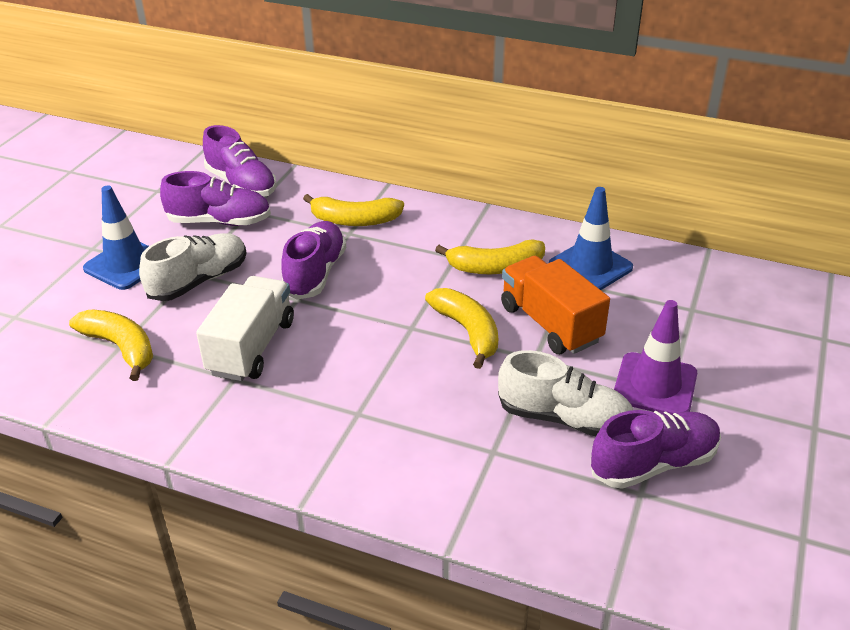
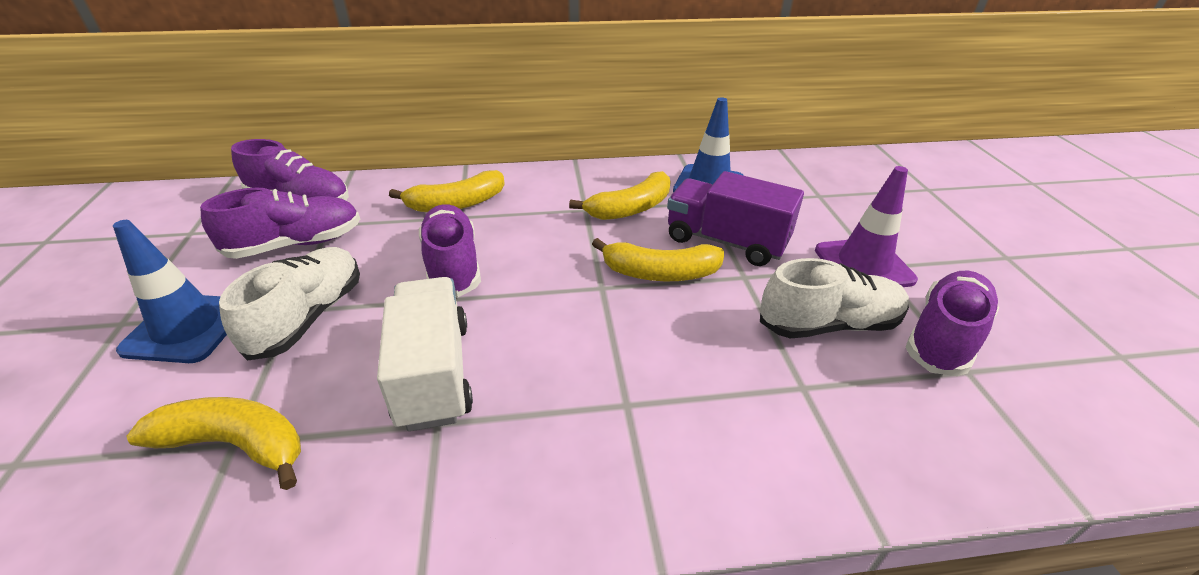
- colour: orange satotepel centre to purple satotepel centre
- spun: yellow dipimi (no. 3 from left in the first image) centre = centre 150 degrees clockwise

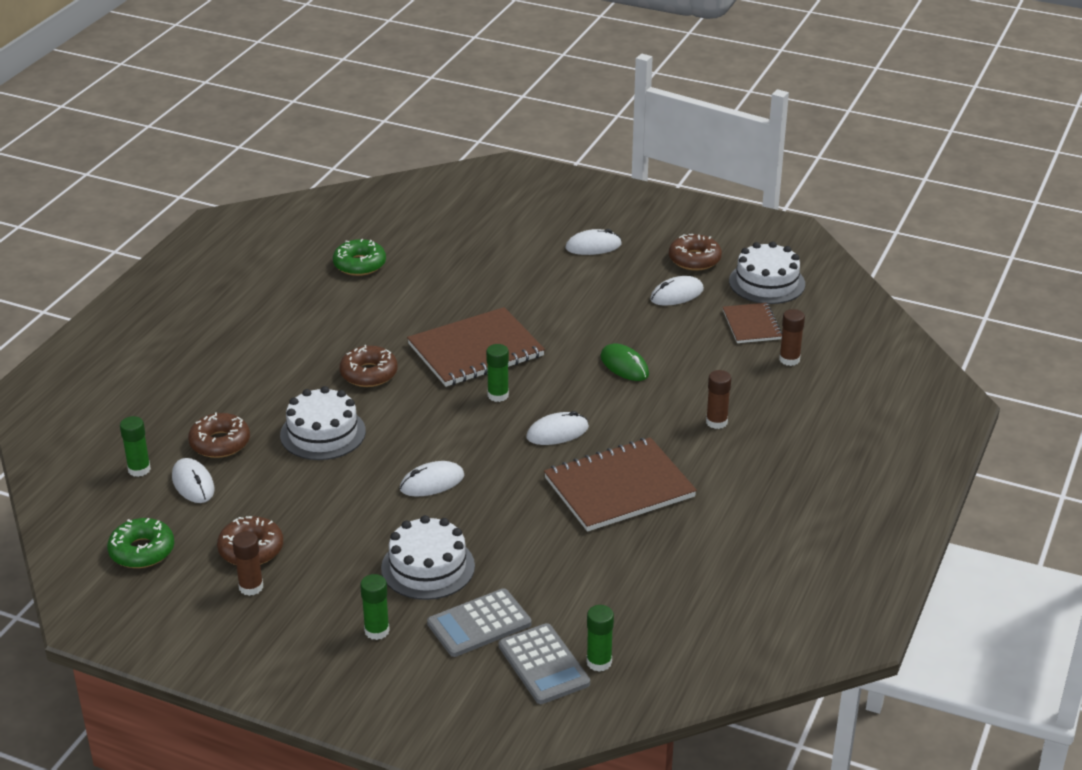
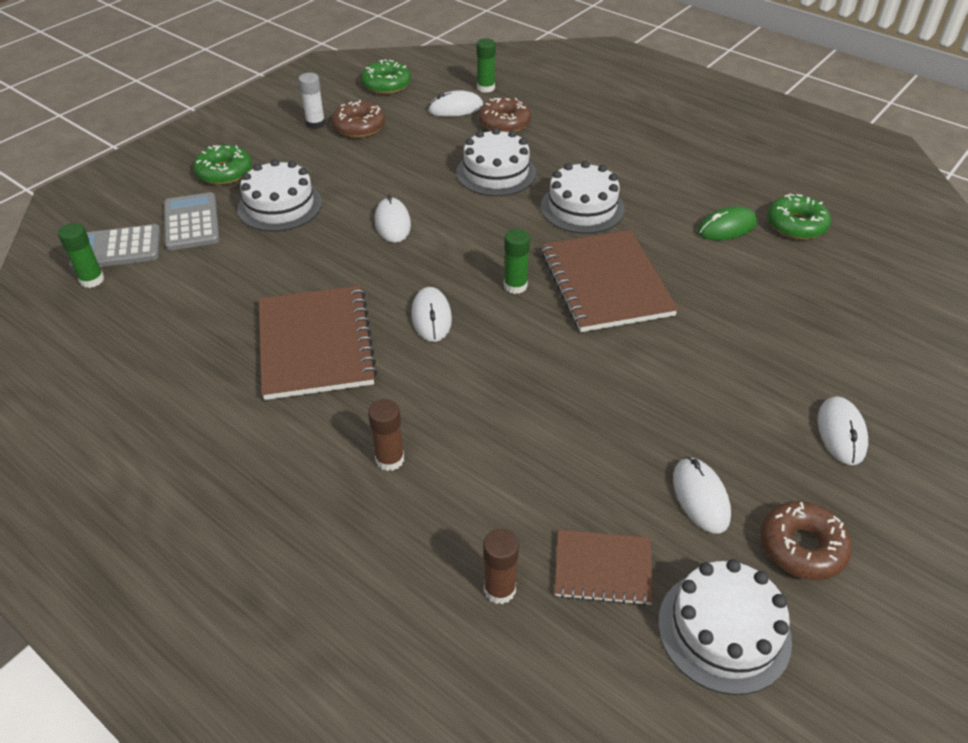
- relocated: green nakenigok centre to top right
- exchanged: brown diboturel (no. 3 from left) centre to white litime (no. 3 from left) top centre
- colour: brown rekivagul (no. 1 from left) bottom left to white rekivagul top left
- exchanged: green rekivagul (no. 2 from left) bottom centre to green diboturel (no. 1 from left) top left

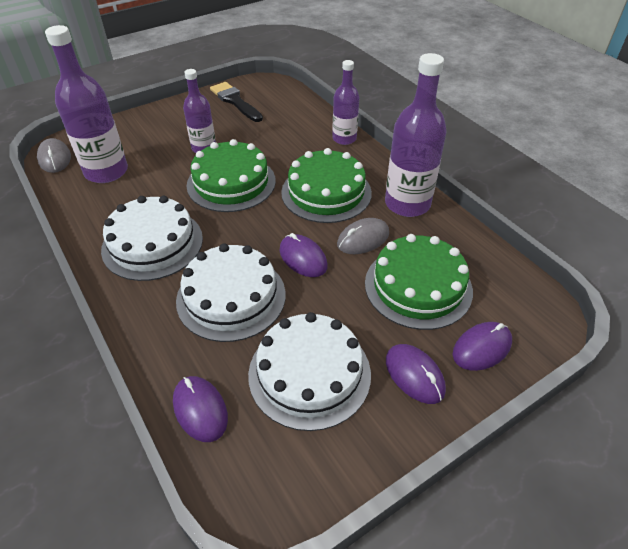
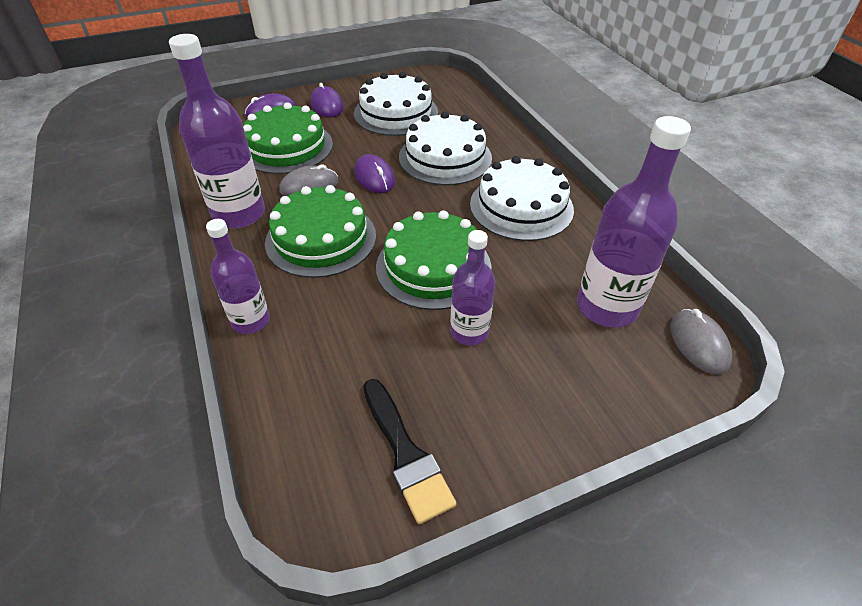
- missing: purple nakenigok (no. 1 from left) bottom left

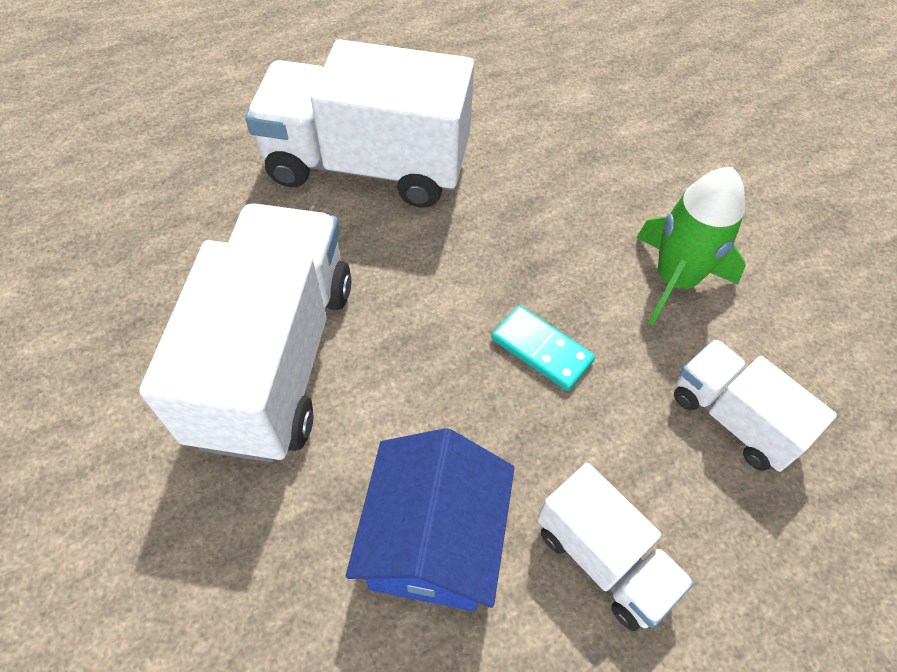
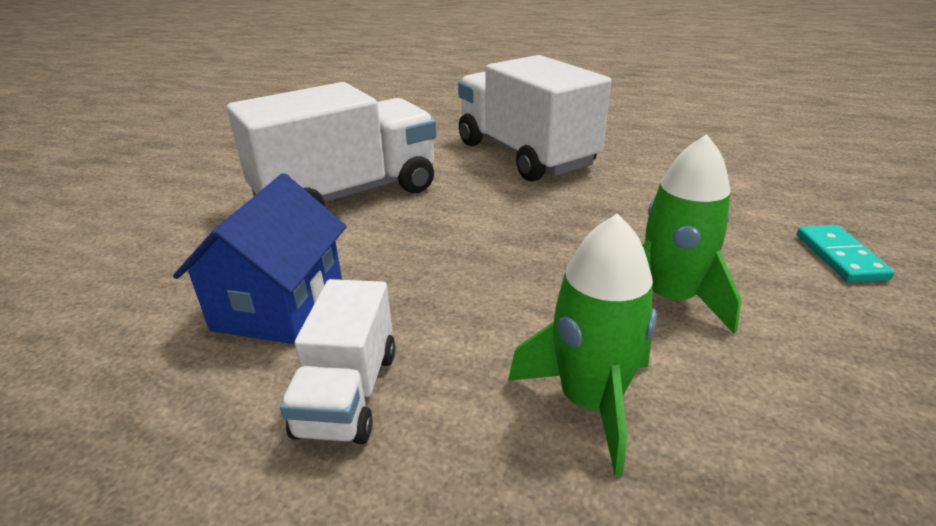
- relocated: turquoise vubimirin centre to middle right
- exchanged: white satotepel (no. 4 from left) middle right to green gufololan (no. 1 from left) centre
- spun: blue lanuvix bottom centre = middle left 45 degrees counterclockwise

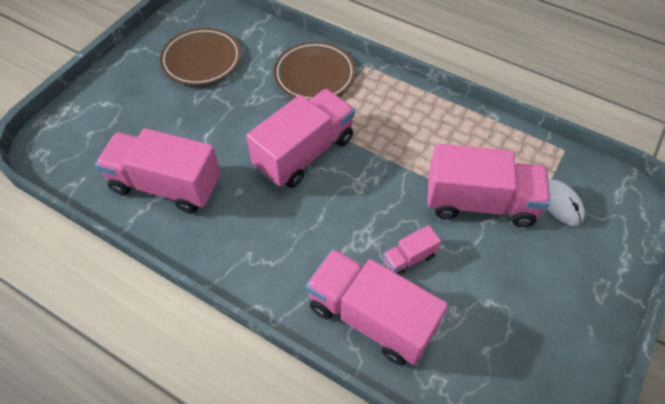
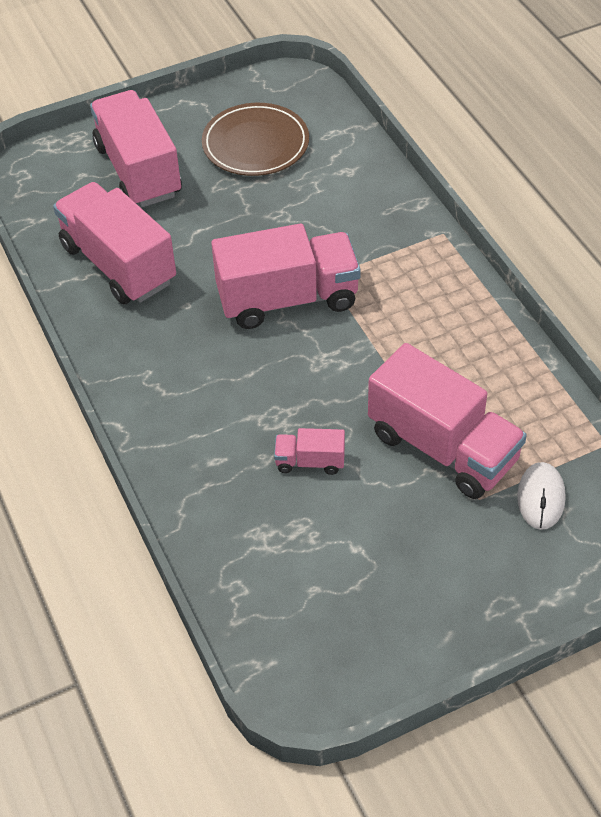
- missing: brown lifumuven (no. 2 from left) top centre
- relocated: pink satotepel (no. 3 from left in the first image) bottom centre to pink satotepel (no. 2 from left) top left

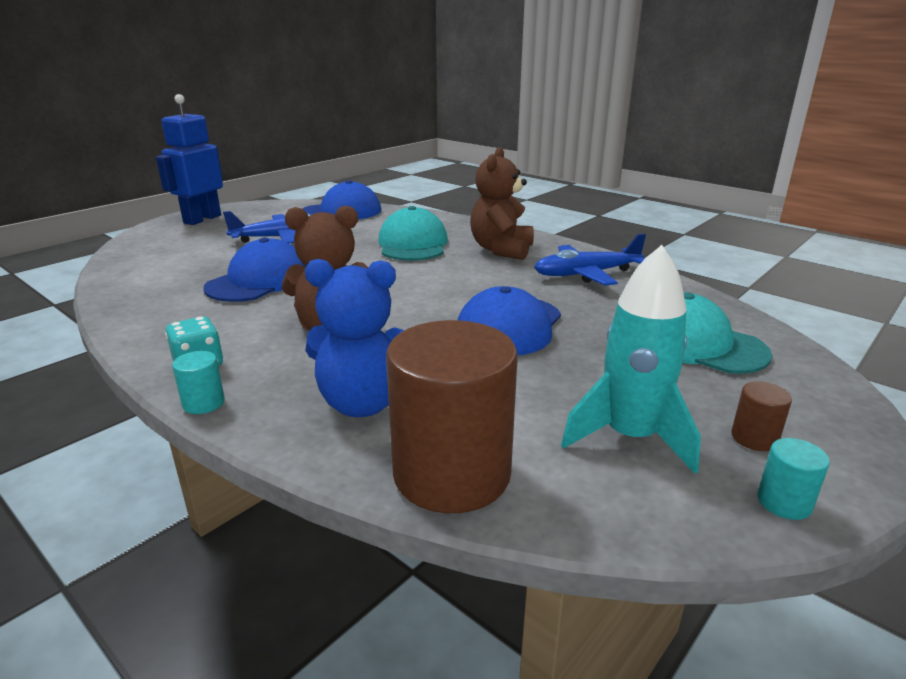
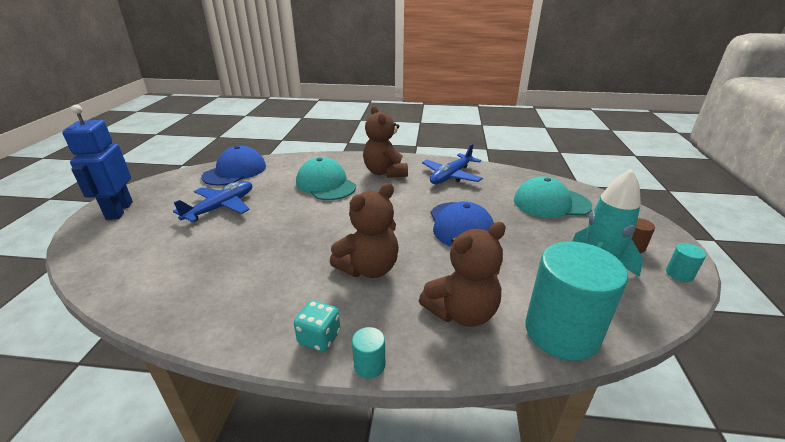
- missing: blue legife (no. 1 from left) middle left
- colour: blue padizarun centre to brown padizarun (no. 3 from left) centre
- colour: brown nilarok (no. 1 from left) centre to turquoise nilarok (no. 2 from left) bottom right

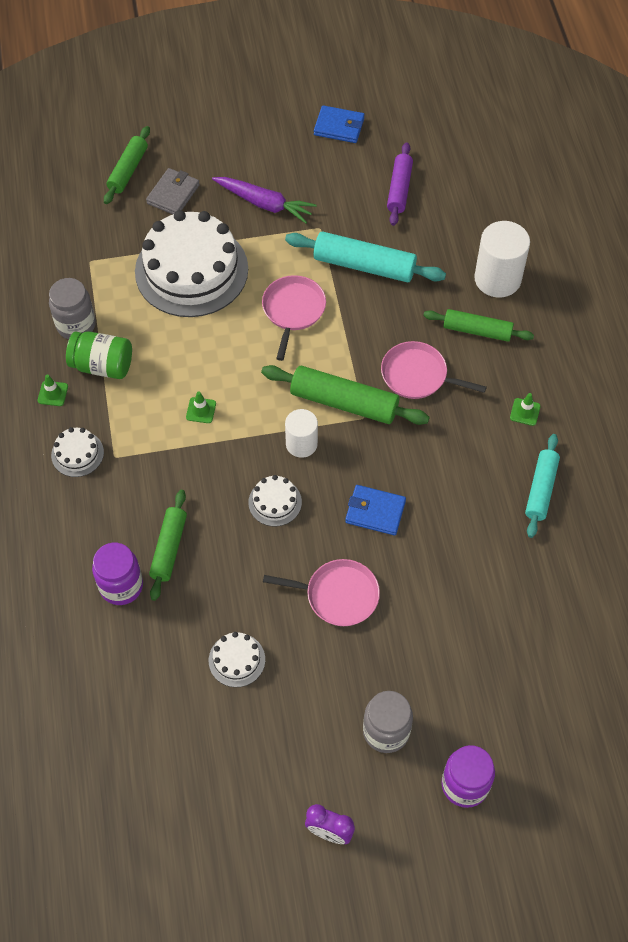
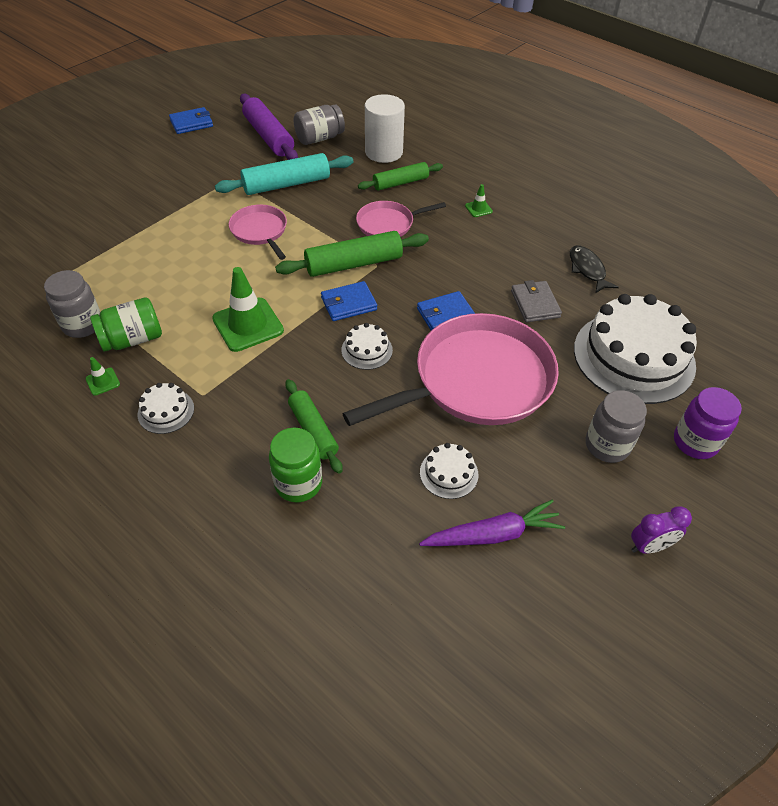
- missing: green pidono (no. 1 from left) top left
- size: purple pidono top centre = top centre x1.52
- relocated: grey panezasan top left to middle right
- relocated: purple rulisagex top centre to centre
- relocated: white litime (no. 2 from left in the first image) top left to white litime (no. 4 from left) middle right
- size: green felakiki (no. 2 from left) middle left = middle left x2.22
- exchanged: white nilarok (no. 1 from left) centre to blue panezasan (no. 2 from left) centre
- missing: turquoise pidono (no. 2 from left) middle right
- colour: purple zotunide (no. 1 from left) middle left to green zotunide (no. 2 from left) centre
- size: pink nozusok (no. 2 from left in the first image) centre = centre x2.02
- appeared: grey zotunide (no. 2 from left) top centre
- appeared: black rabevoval middle right

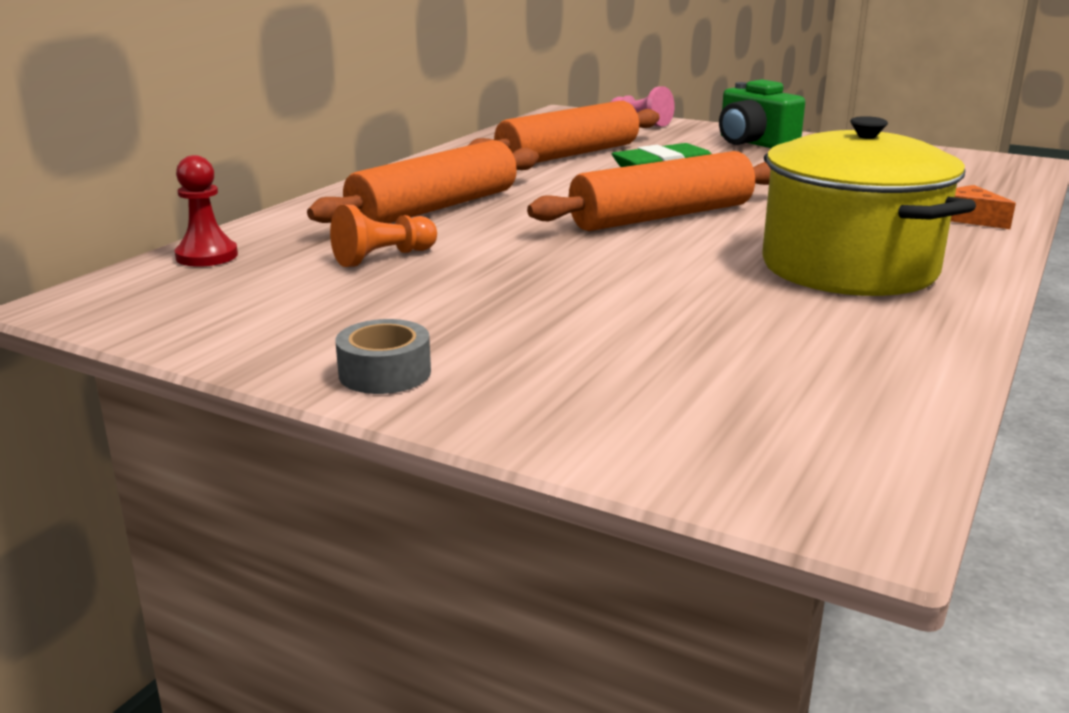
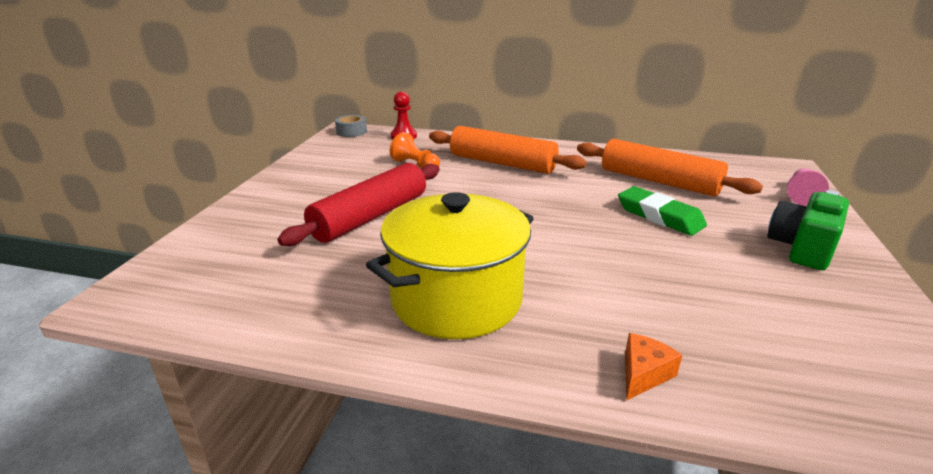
- missing: orange pidono (no. 3 from left) top centre
- relocated: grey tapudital centre to top centre
- appeared: red pidono centre

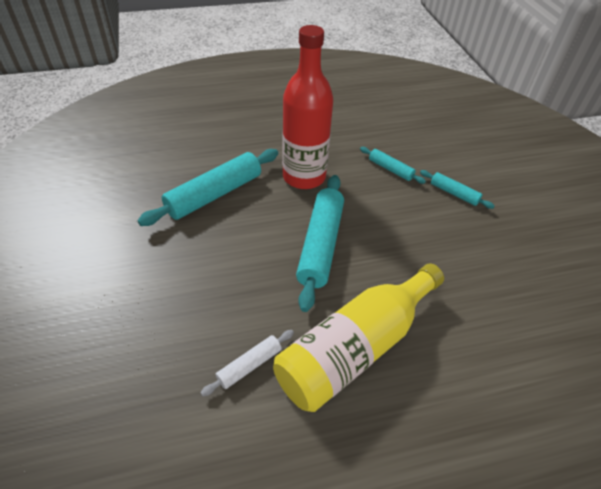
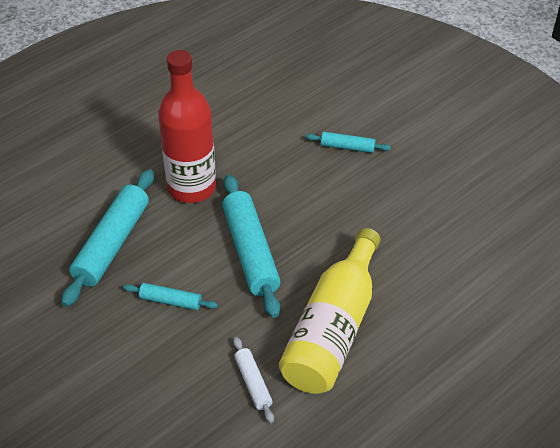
- relocated: turquoise pidono (no. 3 from left in the first image) centre to turquoise pidono (no. 2 from left) middle left
- spun: white pidono bottom centre = bottom centre 45 degrees counterclockwise

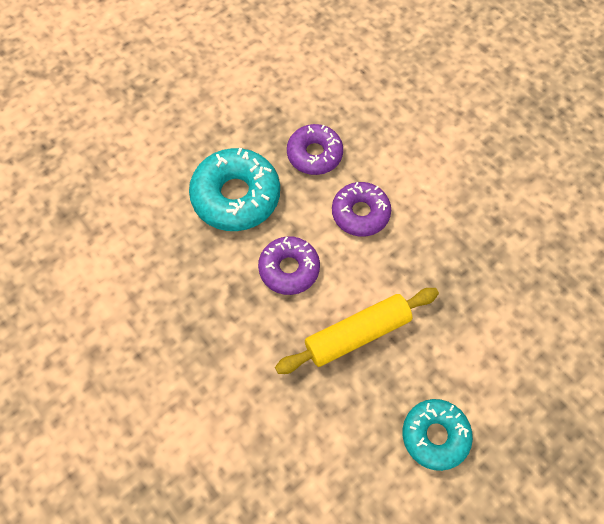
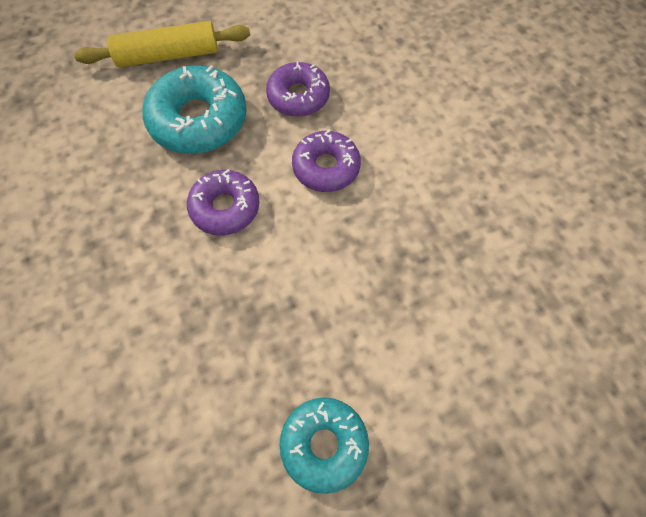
- relocated: yellow pidono centre to top left

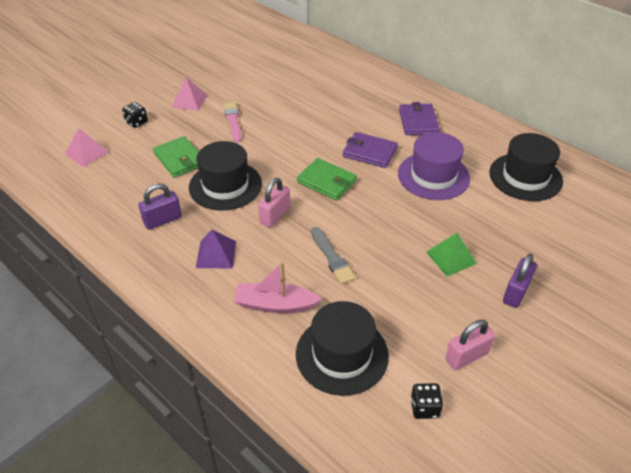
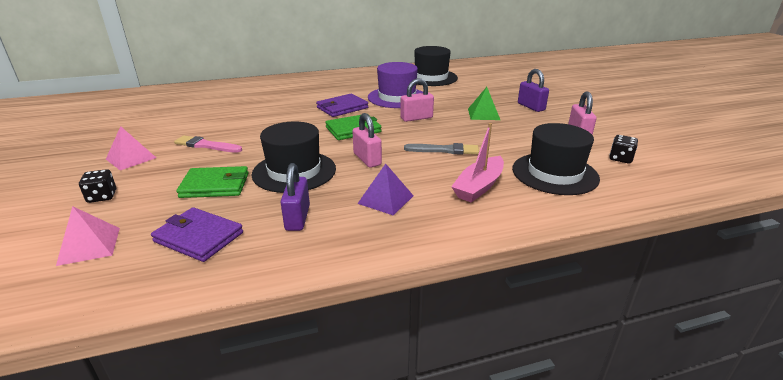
- relocated: purple panezasan (no. 2 from left in the first image) top centre to purple panezasan (no. 1 from left) middle left
- appeared: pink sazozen (no. 2 from left) top centre

